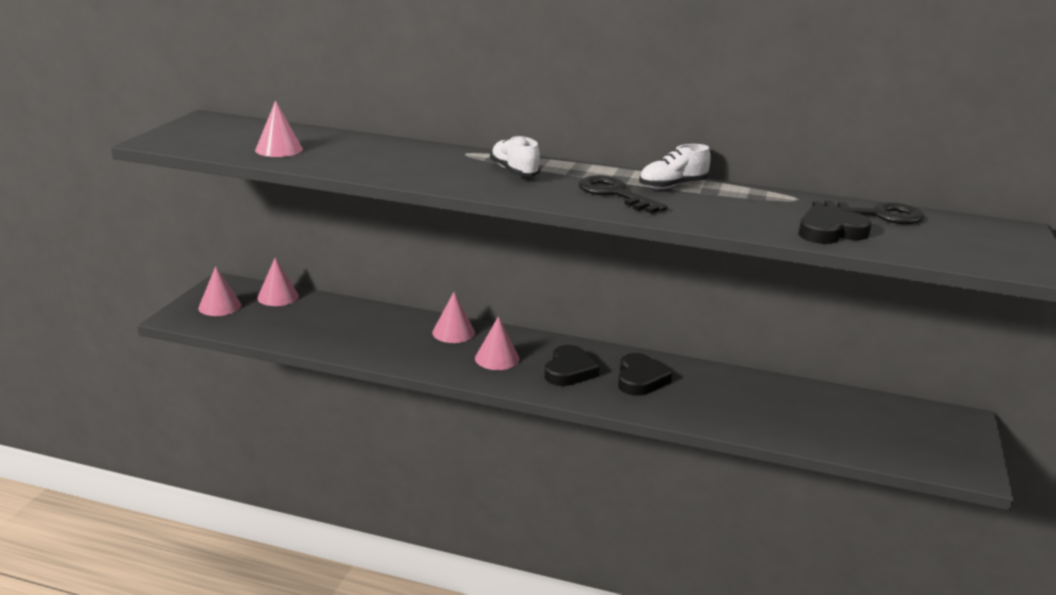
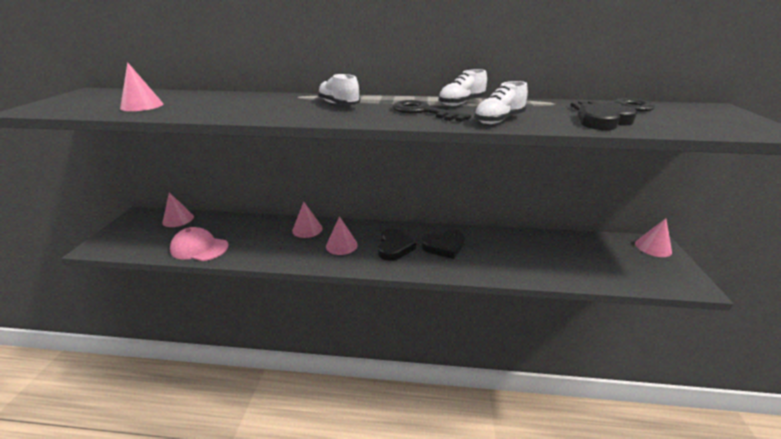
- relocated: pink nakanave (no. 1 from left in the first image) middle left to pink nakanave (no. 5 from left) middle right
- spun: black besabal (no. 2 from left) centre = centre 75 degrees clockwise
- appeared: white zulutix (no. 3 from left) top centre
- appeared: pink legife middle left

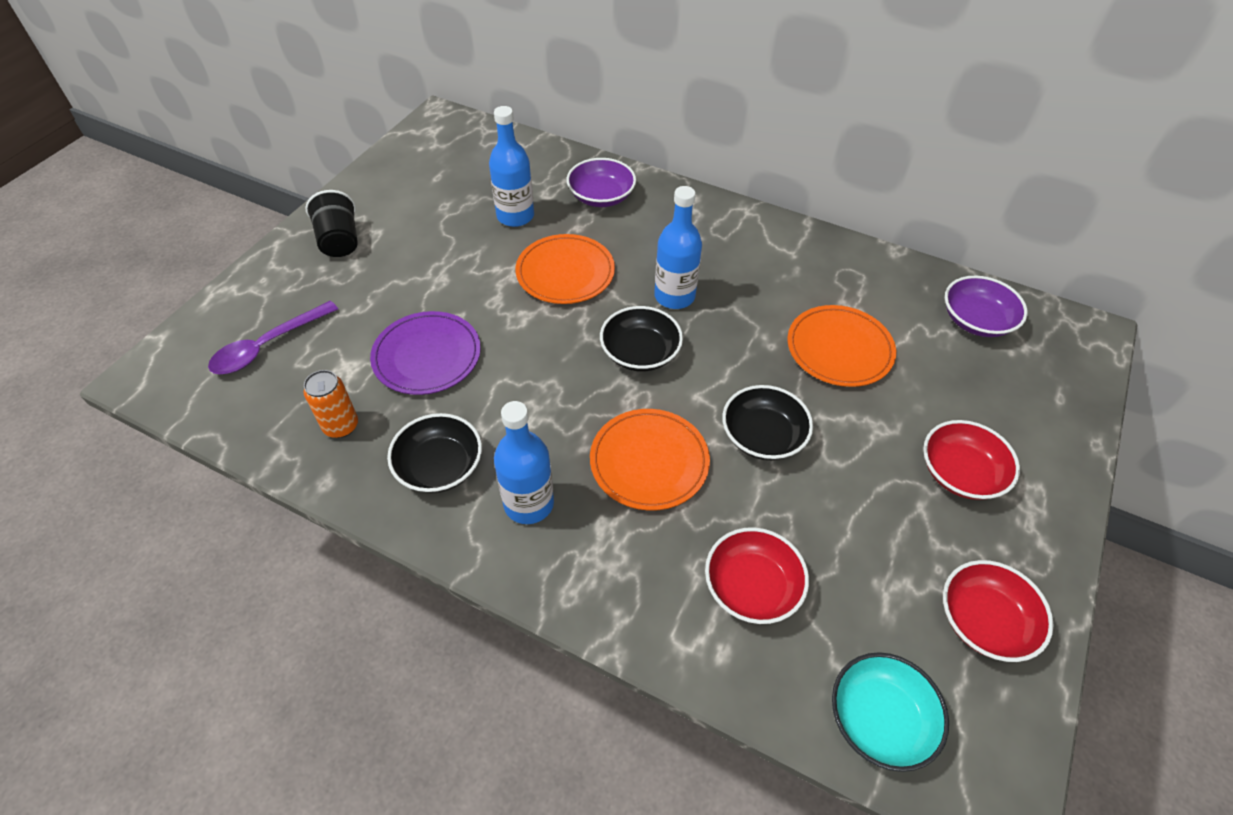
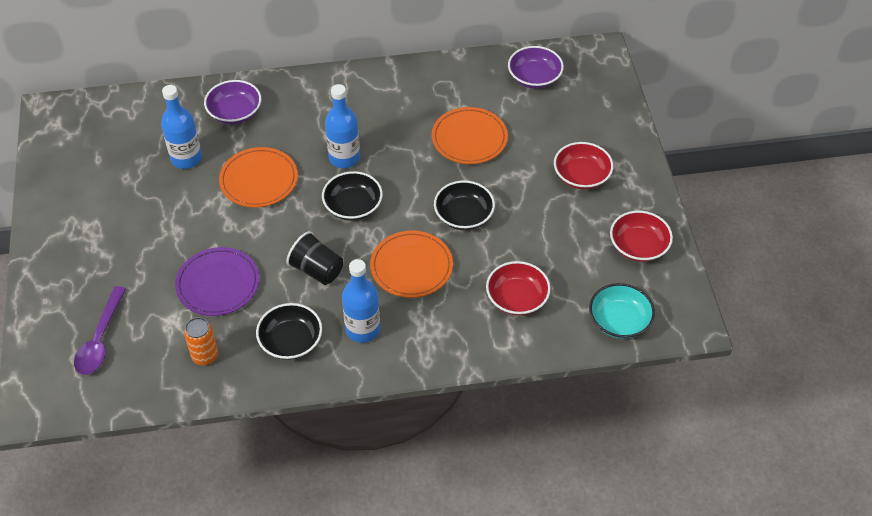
- relocated: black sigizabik top left to centre

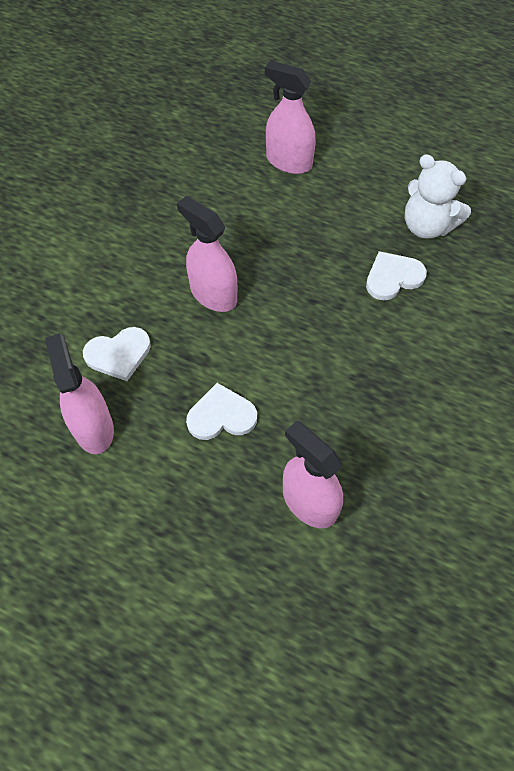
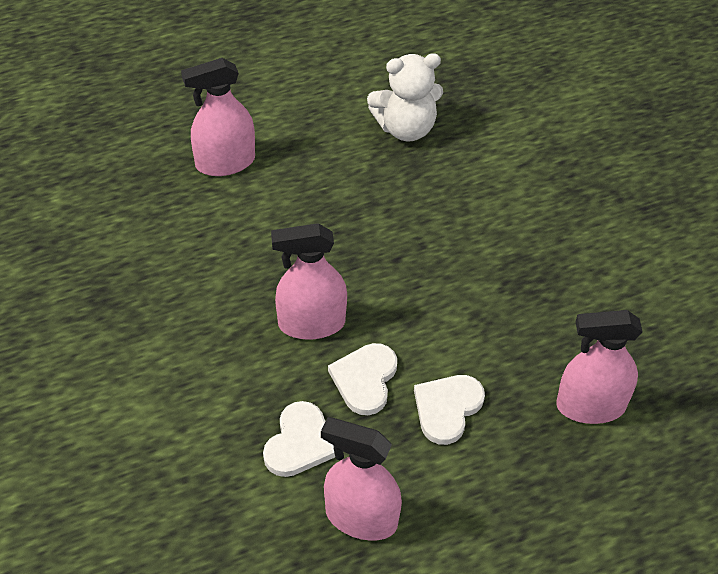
- relocated: white besabal (no. 3 from left in the first image) middle right to white besabal (no. 2 from left) centre

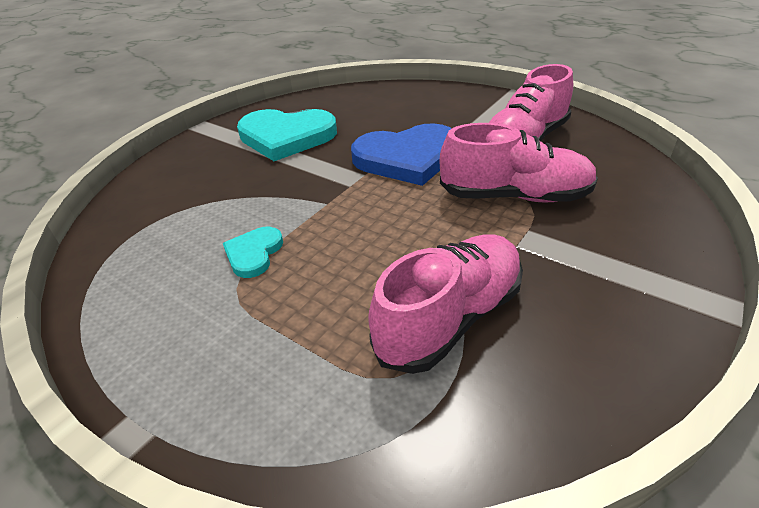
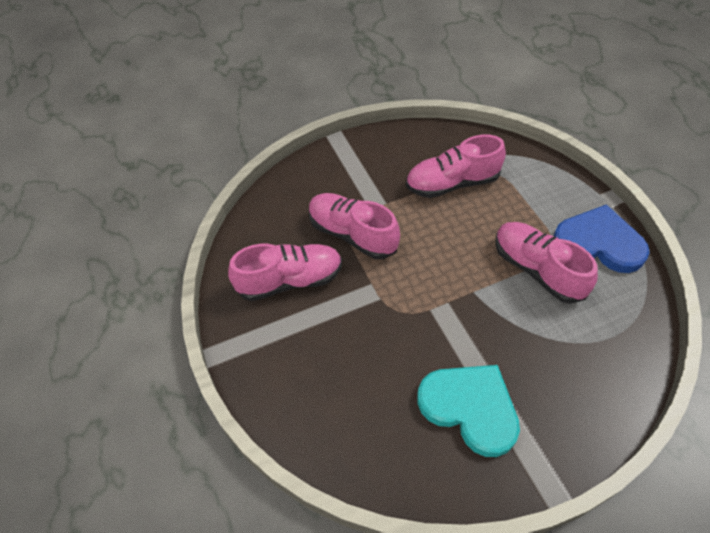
- relocated: blue besabal top centre to middle right
- exchanged: turquoise besabal (no. 1 from left) centre to pink zulutix (no. 4 from left) middle right

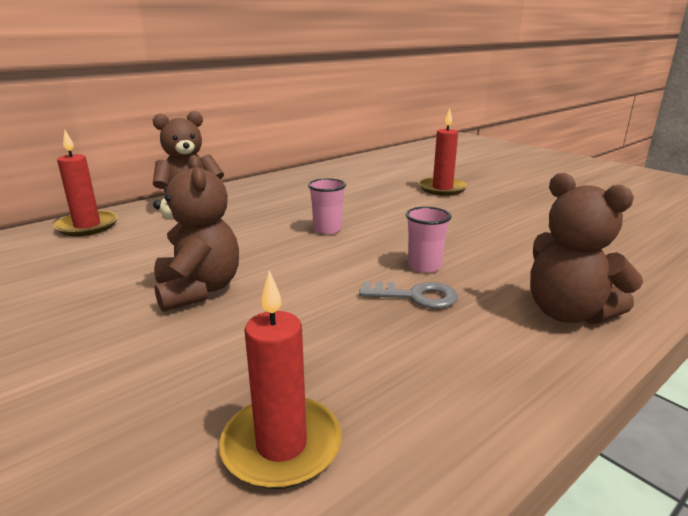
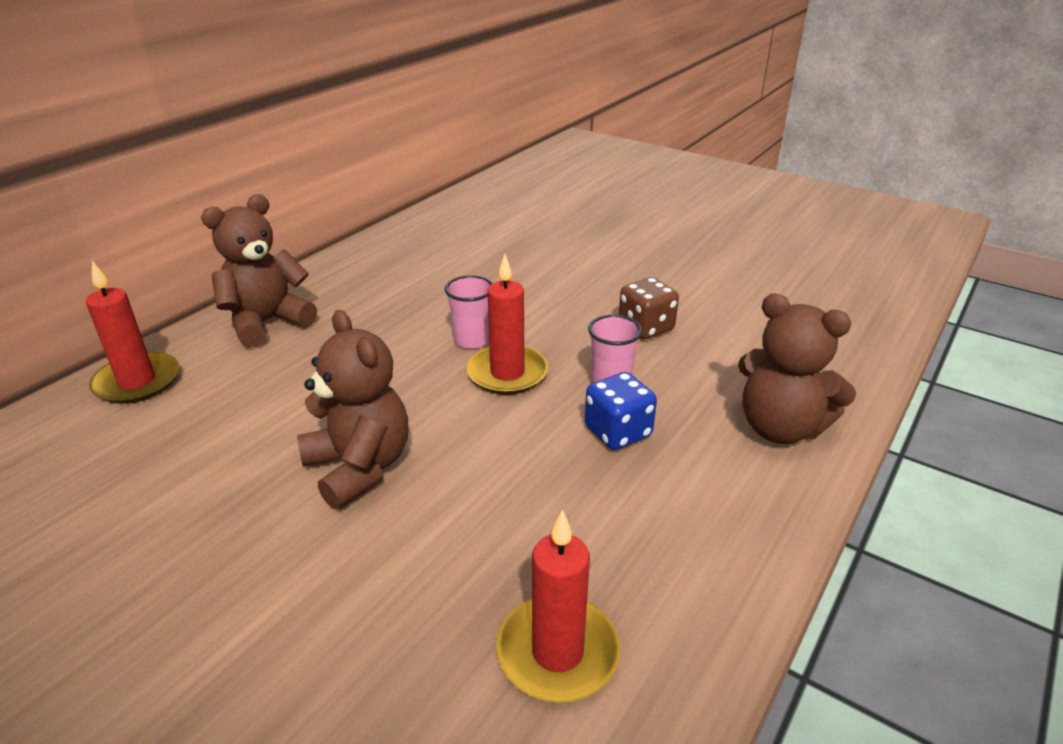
- relocated: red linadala (no. 3 from left in the first image) top centre to red linadala (no. 2 from left) centre
- exchanged: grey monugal centre to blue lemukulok centre
- appeared: brown lemukulok centre

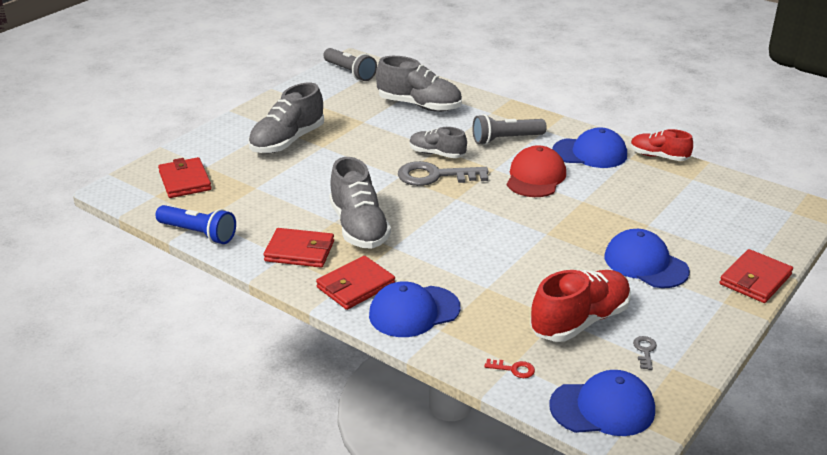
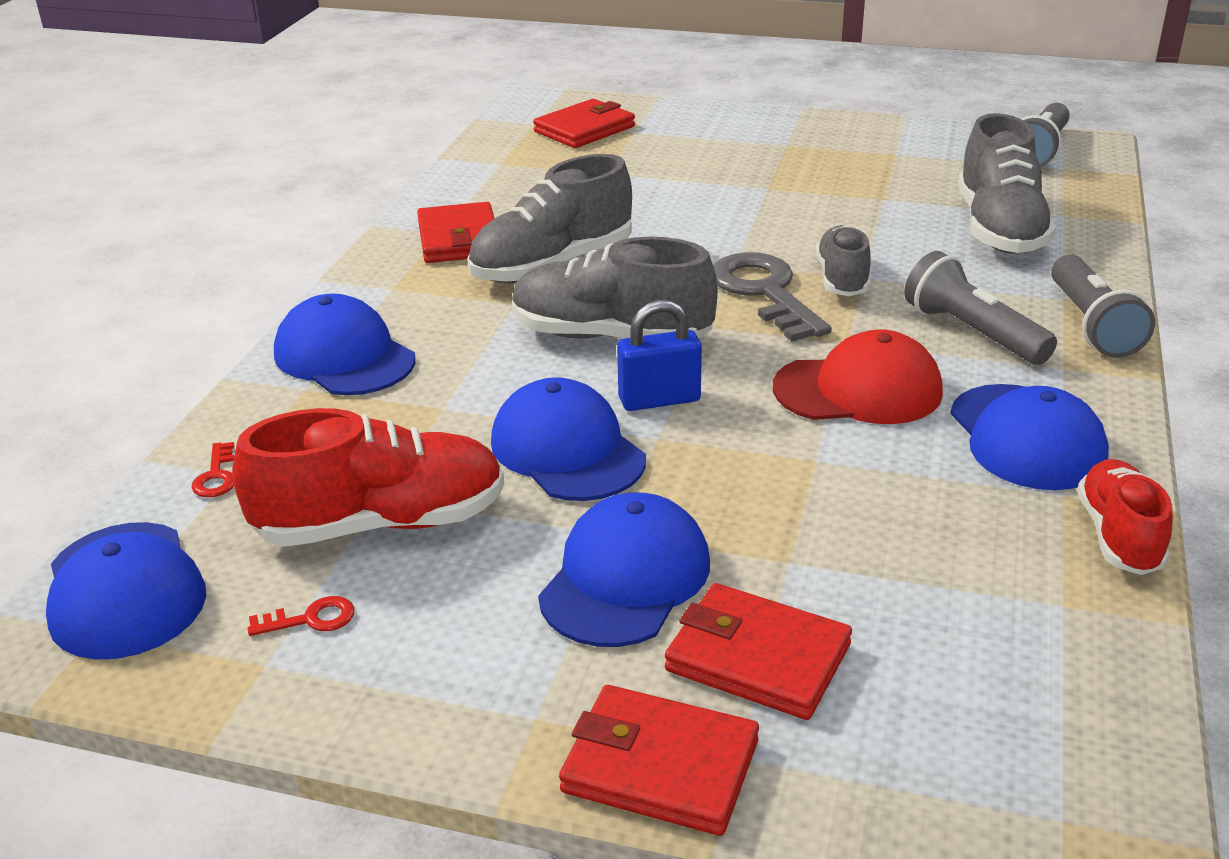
- relocated: grey zulutix (no. 1 from left in the first image) top centre to grey zulutix (no. 2 from left) centre
- missing: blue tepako middle left
- relocated: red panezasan (no. 3 from left in the first image) centre to red panezasan (no. 4 from left) bottom centre
- spun: red zulutix (no. 1 from left) bottom right = middle left 45 degrees counterclockwise
- colour: grey monugal (no. 2 from left) bottom right to red monugal (no. 2 from left) bottom left
- appeared: grey tepako (no. 3 from left) middle right
- appeared: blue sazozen centre
- appeared: blue legife (no. 3 from left) centre

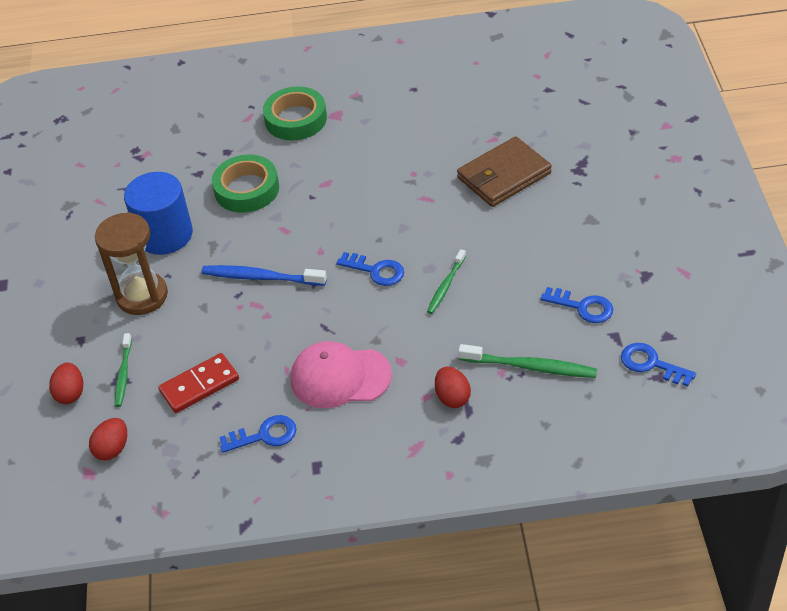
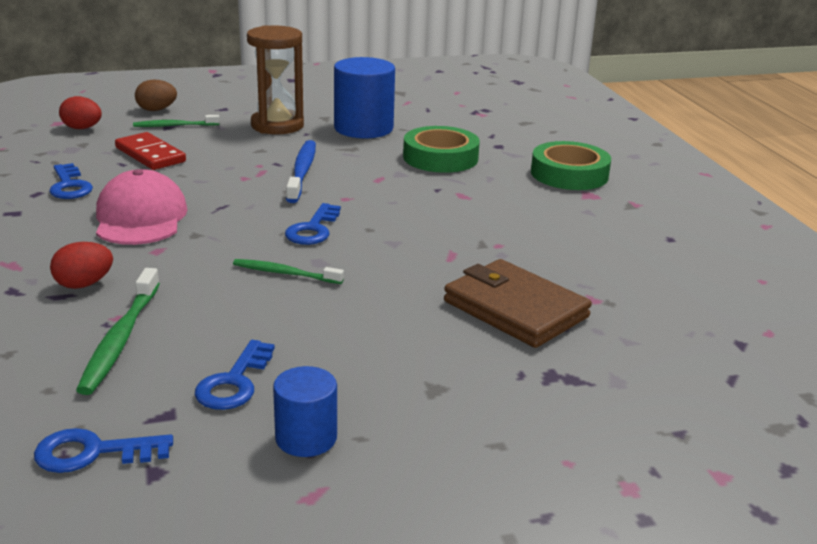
- spun: blue monugal (no. 4 from left in the first image) middle right = bottom left 120 degrees counterclockwise
- colour: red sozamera (no. 1 from left) middle left to brown sozamera top left
- appeared: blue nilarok (no. 1 from left) bottom centre

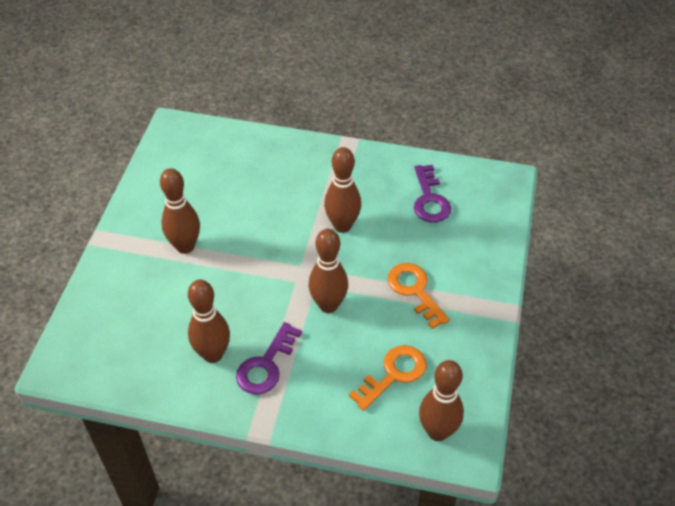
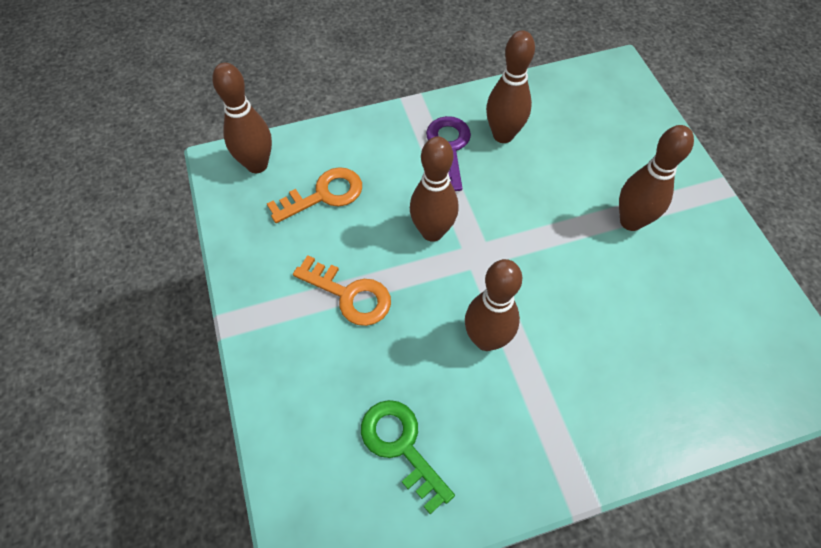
- colour: purple monugal (no. 2 from left) centre to green monugal bottom centre
- spun: orange monugal (no. 1 from left) bottom centre = centre 135 degrees counterclockwise

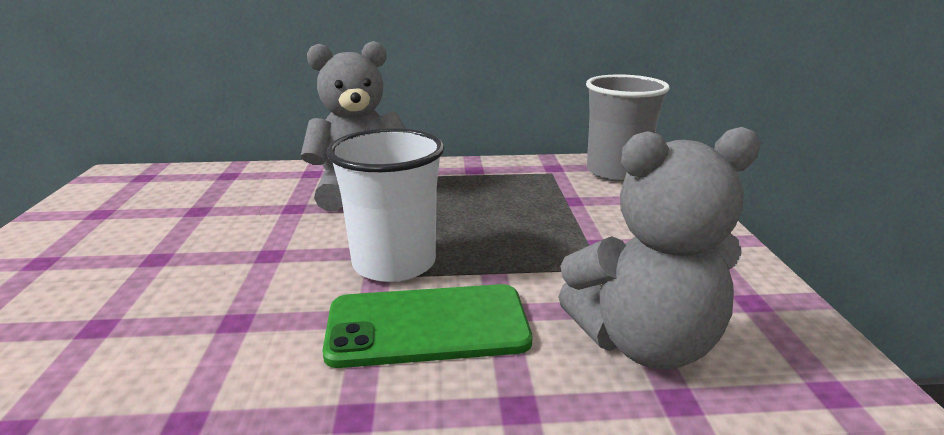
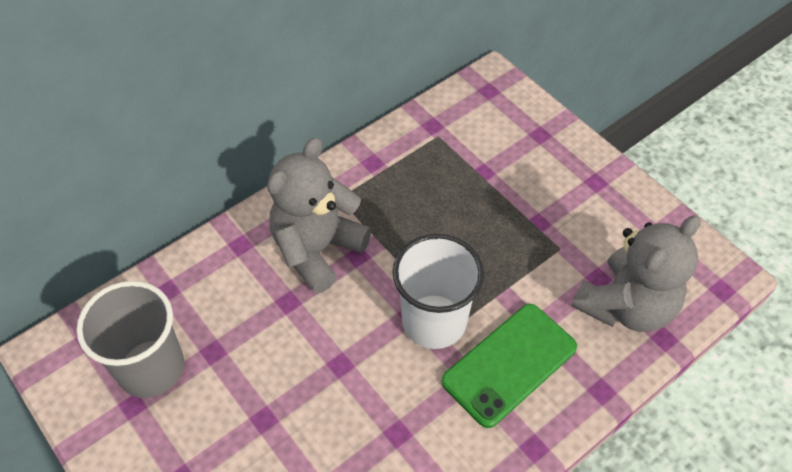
- relocated: grey sigizabik top centre to bottom left

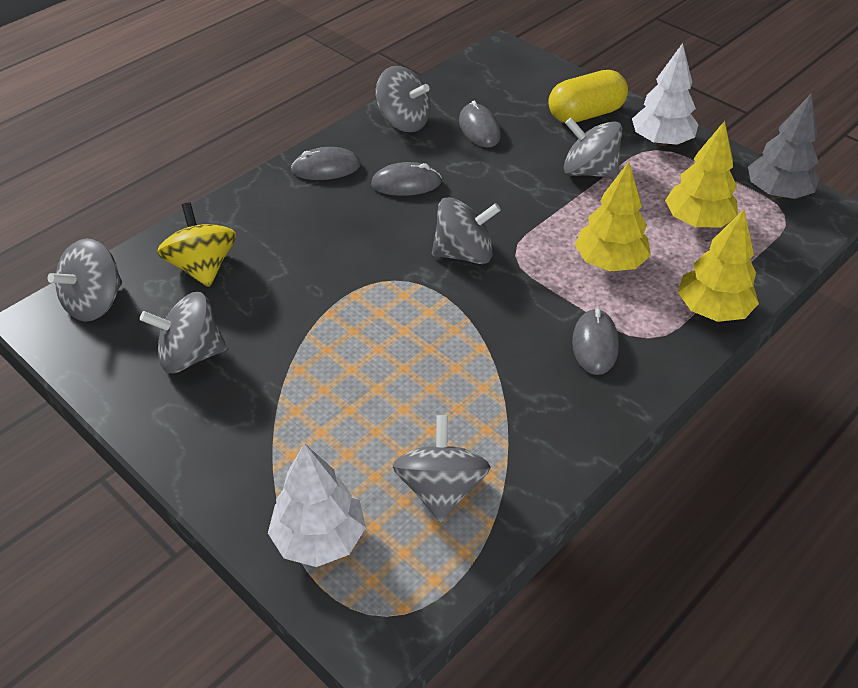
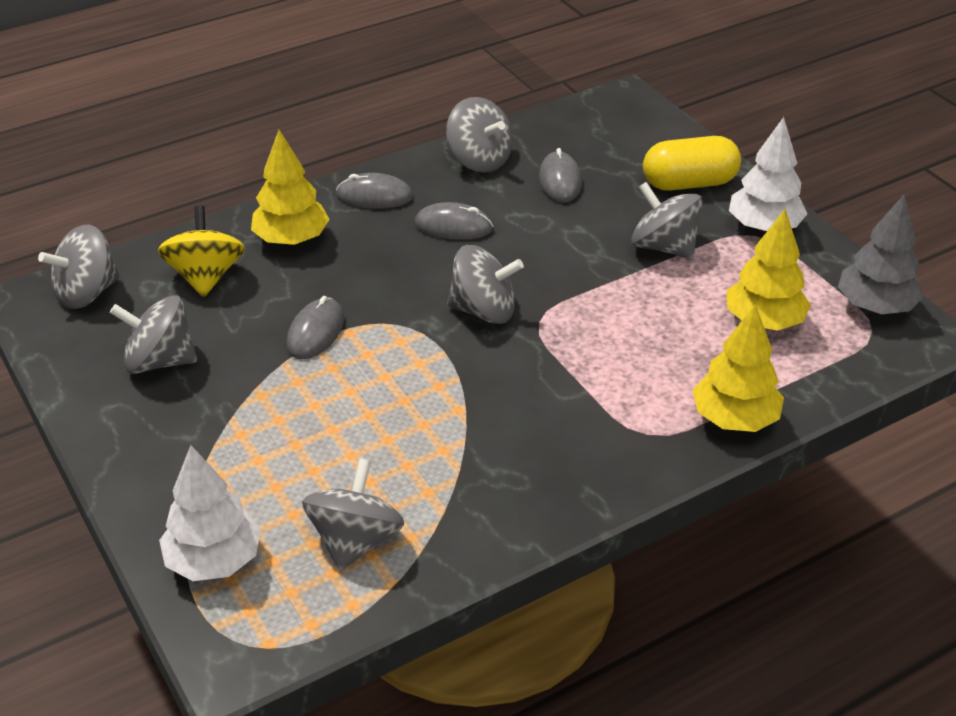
- relocated: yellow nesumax (no. 1 from left) top right to top left
- relocated: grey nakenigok (no. 4 from left in the first image) middle right to grey nakenigok (no. 1 from left) middle left

